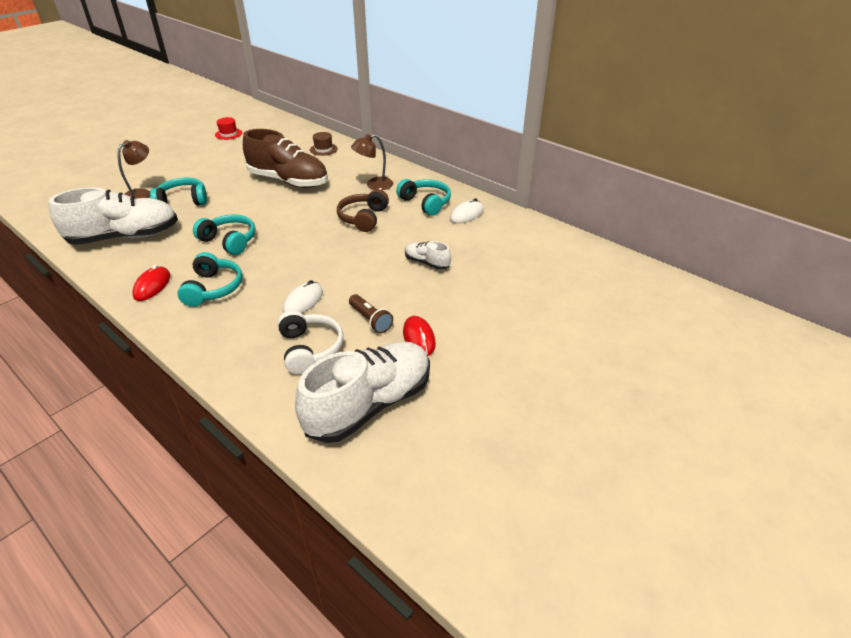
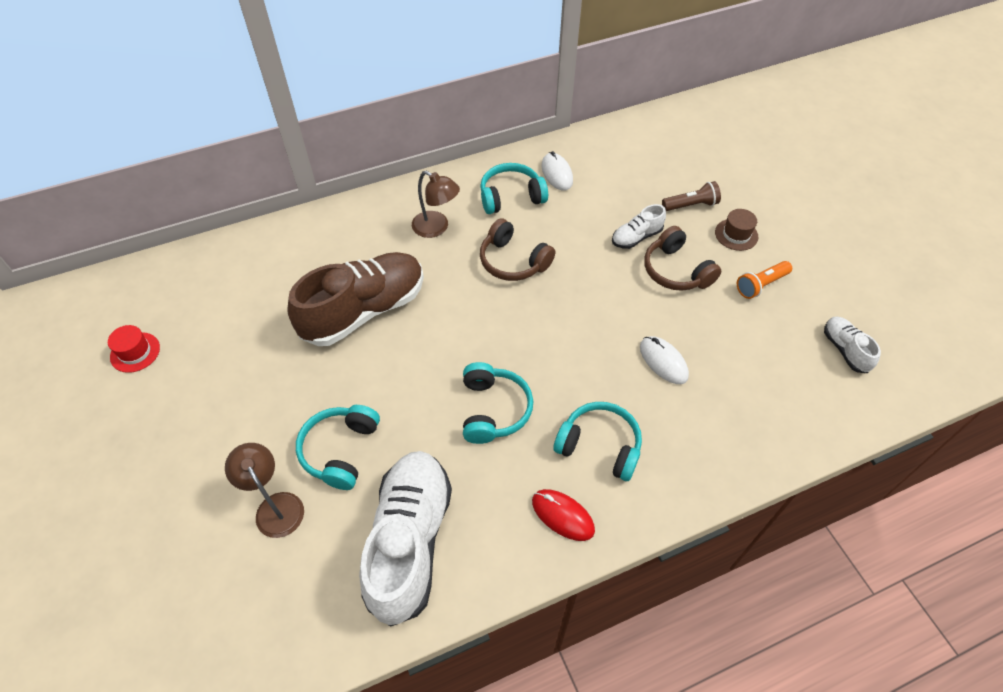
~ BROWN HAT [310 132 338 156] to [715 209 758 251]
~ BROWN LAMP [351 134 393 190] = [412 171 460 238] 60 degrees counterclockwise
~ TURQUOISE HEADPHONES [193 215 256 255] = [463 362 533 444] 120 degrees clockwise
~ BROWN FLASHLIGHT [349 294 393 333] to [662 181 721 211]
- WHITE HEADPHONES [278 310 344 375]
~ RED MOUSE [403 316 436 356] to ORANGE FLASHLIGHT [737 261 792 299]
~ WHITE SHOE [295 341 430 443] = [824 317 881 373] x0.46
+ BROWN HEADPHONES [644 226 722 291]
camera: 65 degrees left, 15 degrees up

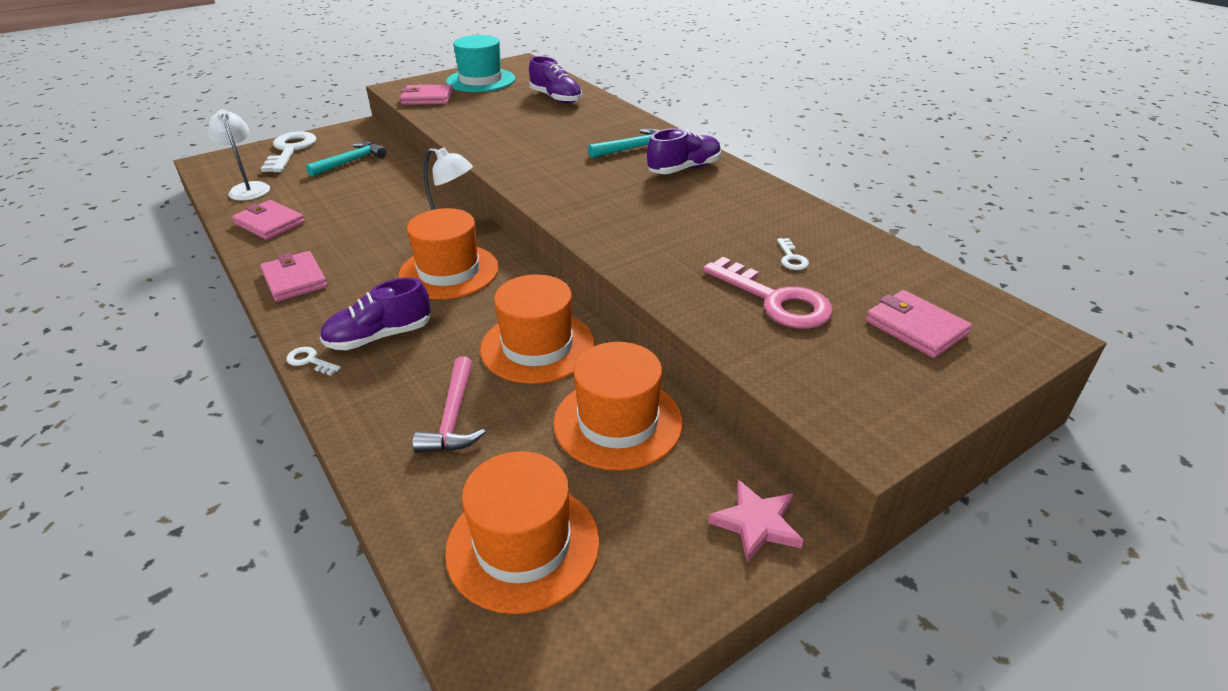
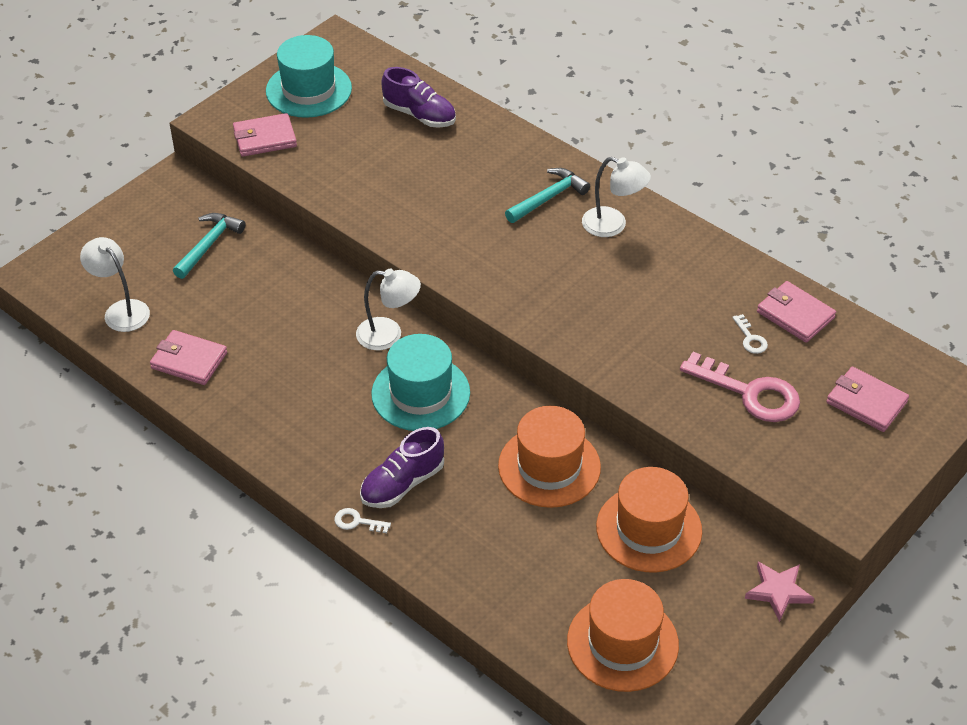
~ PURPLE SHOE [647 128 721 174] to WHITE LAMP [582 157 651 237]
- WHITE KEY [261 131 317 172]
~ ORANGE HAT [399 208 499 300] to TURQUOISE HAT [371 334 470 431]
~ PINK WALLET [260 251 327 302] to [757 281 836 343]
- PINK HAMMER [413 356 486 453]
camera: 15 degrees left, 10 degrees up

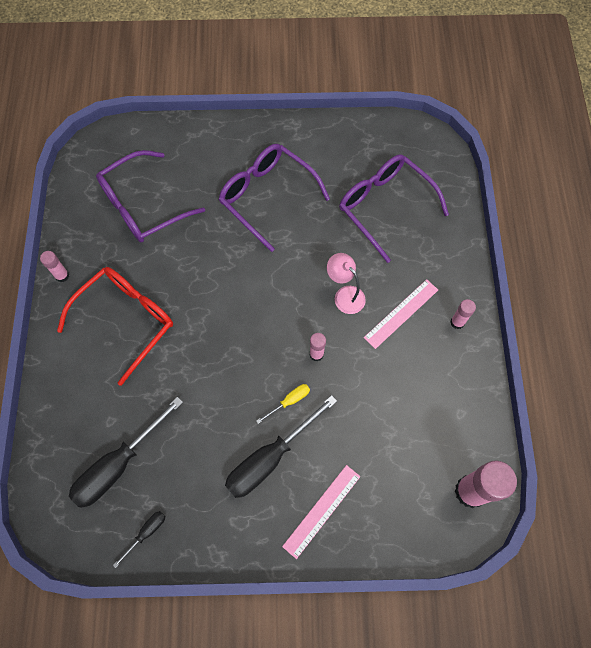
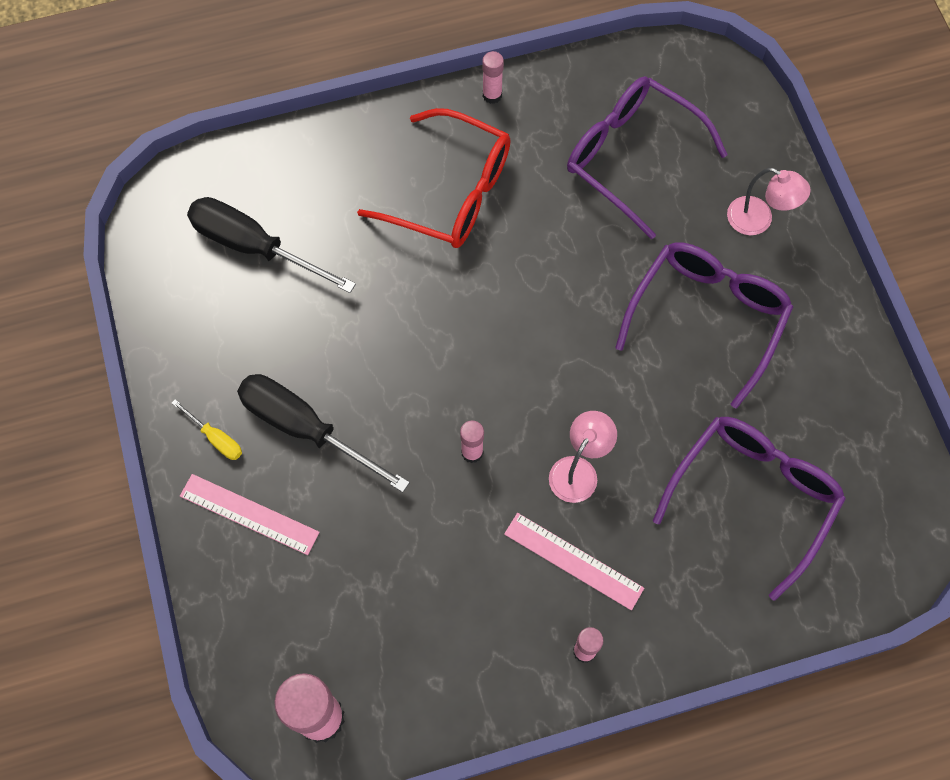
~ YELLOW SCREWDRIVER [256 384 310 424] to [172 399 242 460]
- BLACK SCREWDRIVER [113 511 165 568]
+ PINK LAMP [727 168 811 235]
camera: 75 degrees right, 0 degrees up

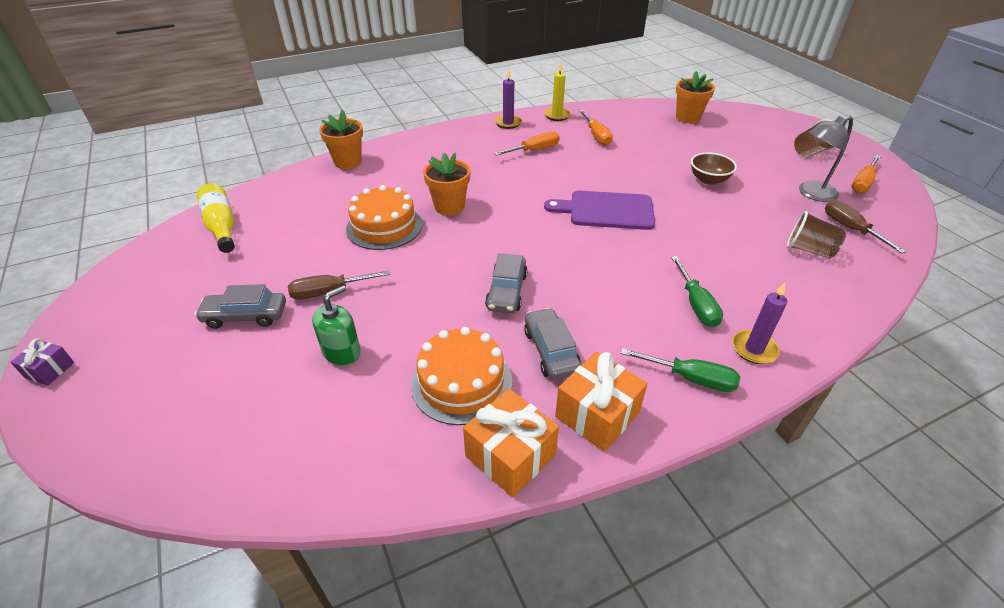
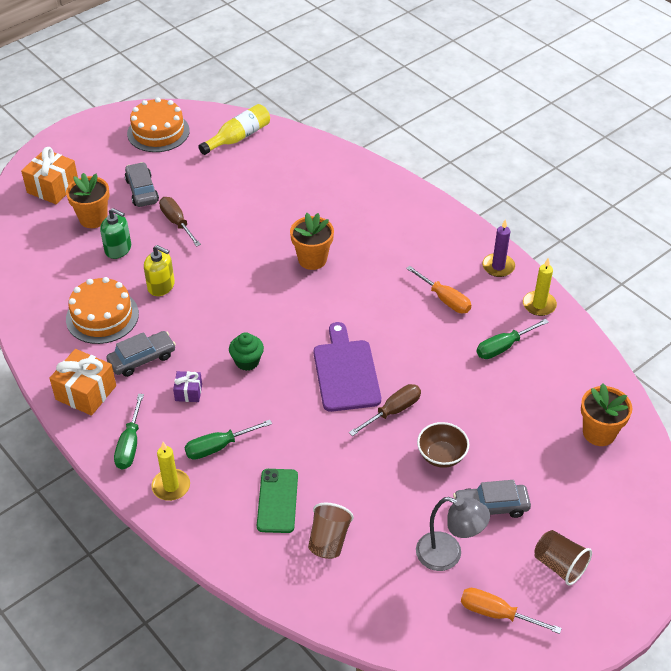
~ ORANGE FLOWER POT [319 110 363 169] to [66 173 109 228]
~ ORANGE SCREWDRIVER [579 110 613 145] to GREEN SCREWDRIVER [476 319 549 359]
~ GREY LAMP [799 116 853 202] = [416 497 490 571] 150 degrees clockwise
~ ORANGE CAKE [346 185 422 250] to [127 97 190 152]
~ BROWN SCREWDRIVER [825 200 906 254] to [349 384 421 436]
~ GREY CAR [485 253 528 313] to [453 480 531 518]
~ PURPLE CANDLE [732 283 787 364] to YELLOW CANDLE [151 442 190 501]
~ PURPLE GIFT [10 338 74 386] to [173 371 202 402]
~ ORANGE GIFT [463 389 559 497] to [21 147 78 204]
+ YELLOW SOAP DISPENSER [144 245 175 296]
+ GREEN CUPCAKE [229 332 264 371]
+ GREEN PHONE [257 469 298 533]
camera: 75 degrees right, 5 degrees up

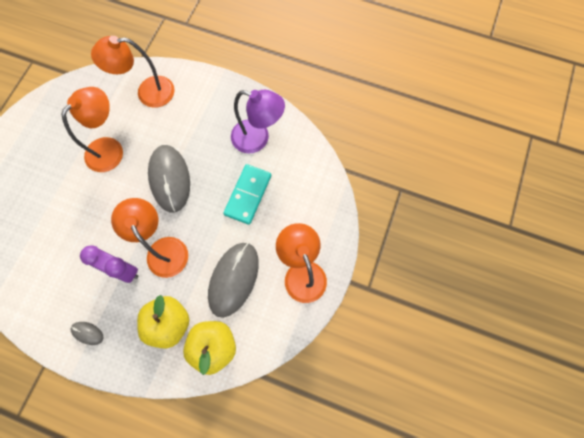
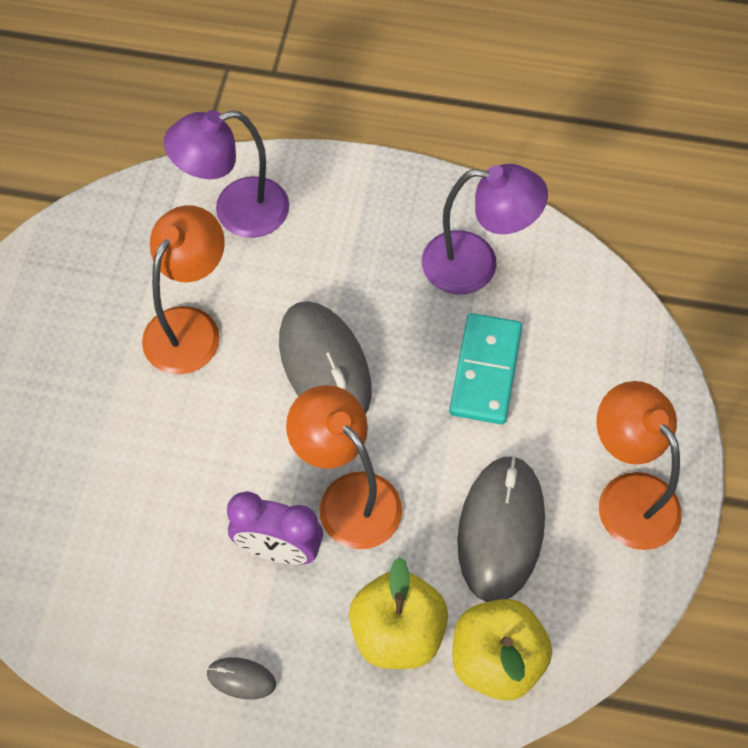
~ ORANGE LAMP [91 36 175 108] to PURPLE LAMP [164 110 289 238]
camera: 10 degrees left, 10 degrees down

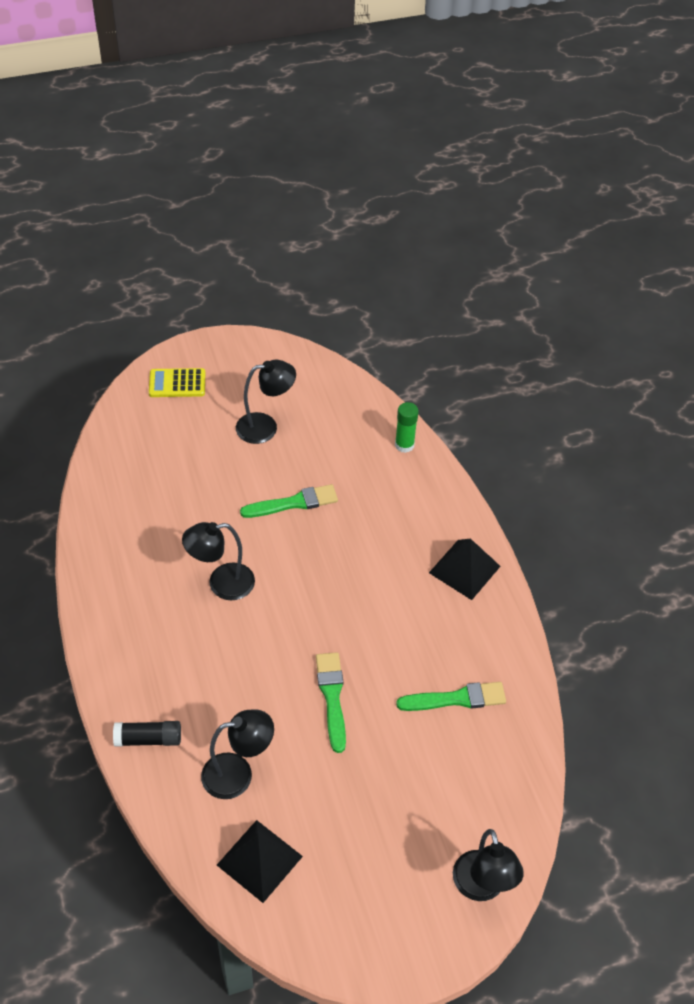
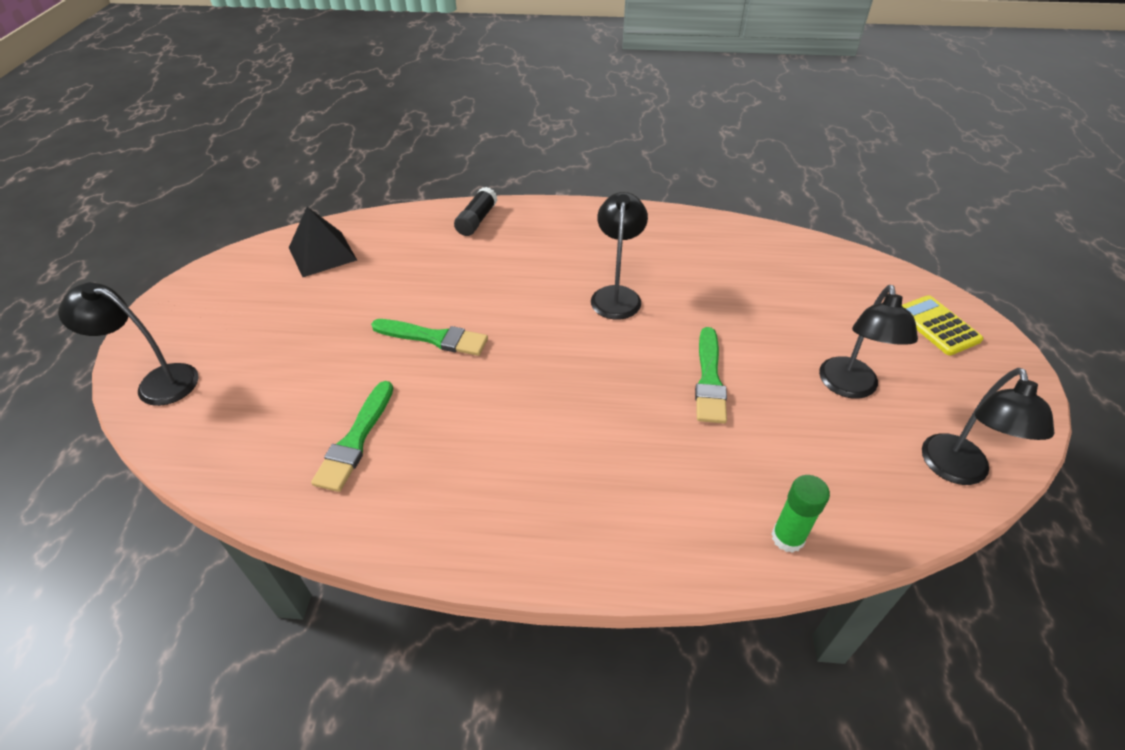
~ YELLOW CALCULATOR [149 368 205 397] = [902 295 983 355] 45 degrees counterclockwise
- BLACK PYRAMID [429 539 501 600]
~ BLACK LAMP [201 709 274 799] to [922 368 1055 485]
camera: 115 degrees right, 5 degrees down

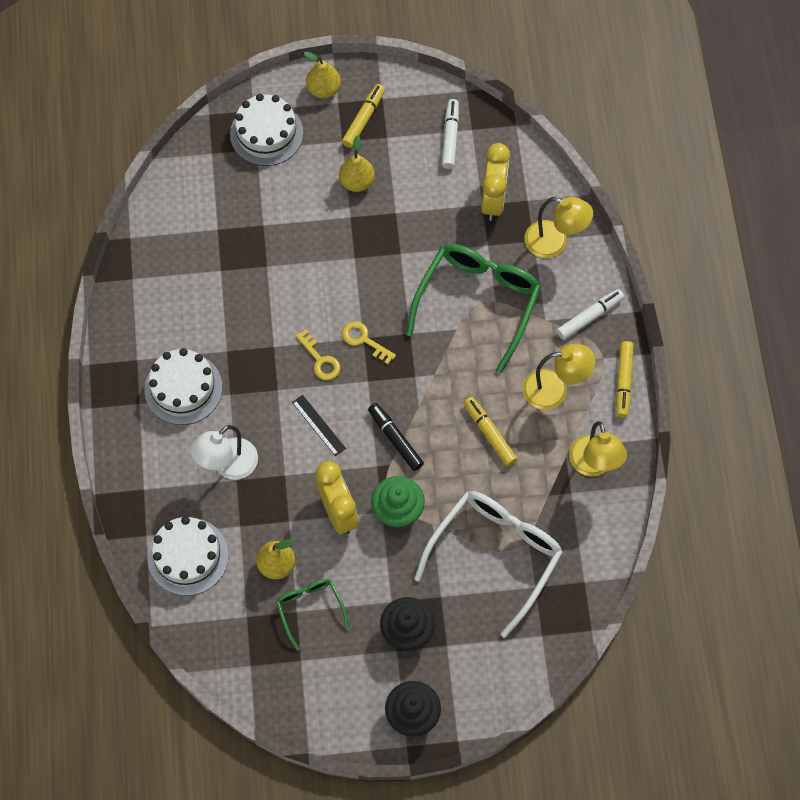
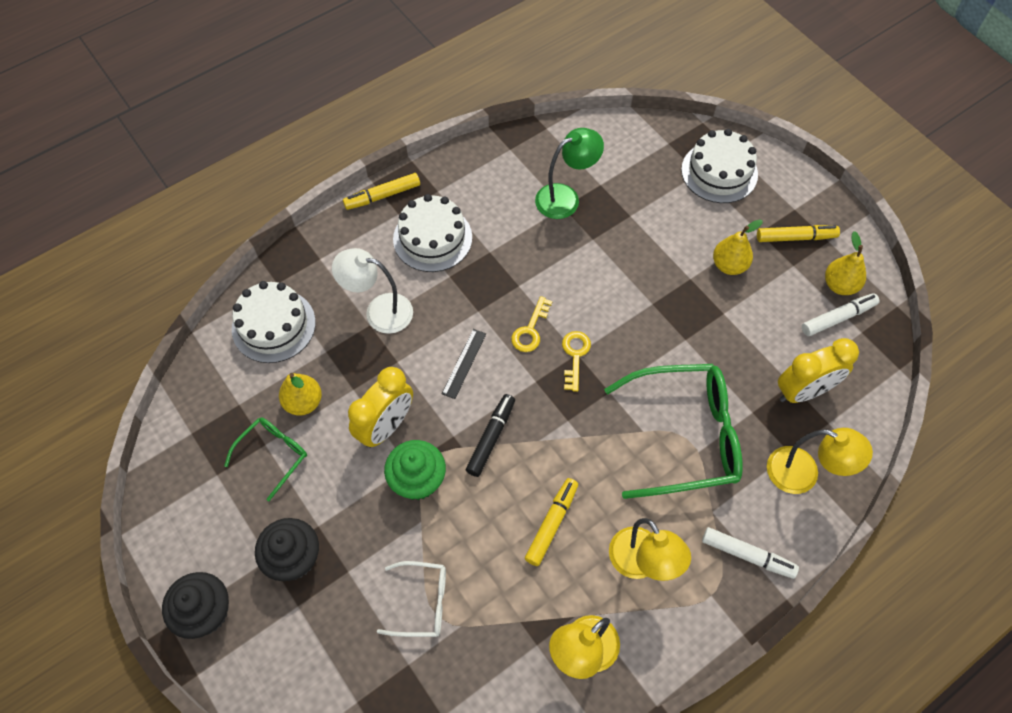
~ YELLOW PEAR [304 52 341 99] to [825 231 866 295]
~ YELLOW LAMP [524 197 593 258] = [767 428 873 494] 60 degrees counterclockwise
~ YELLOW MARKER [616 341 634 418] to [343 173 420 210]
~ WHITE GLASSES [414 491 563 638] = [377 561 446 637] x0.52
+ GREEN LAMP [535 128 604 219]
camera: 60 degrees right, 5 degrees down

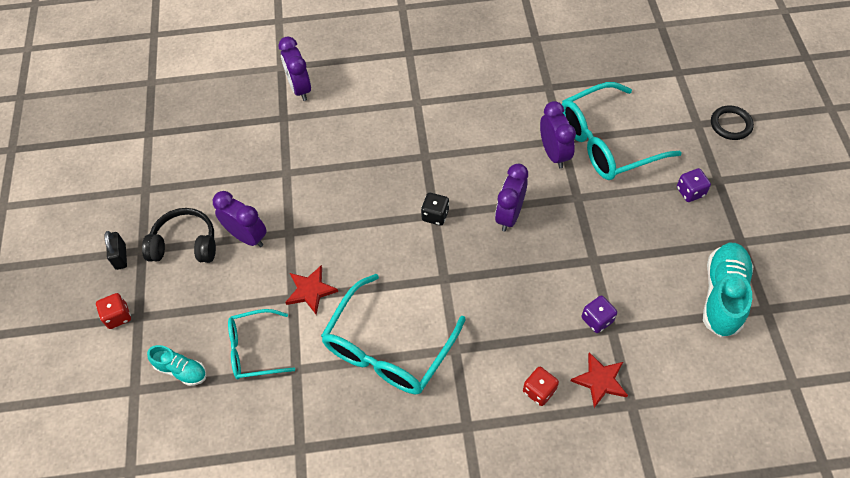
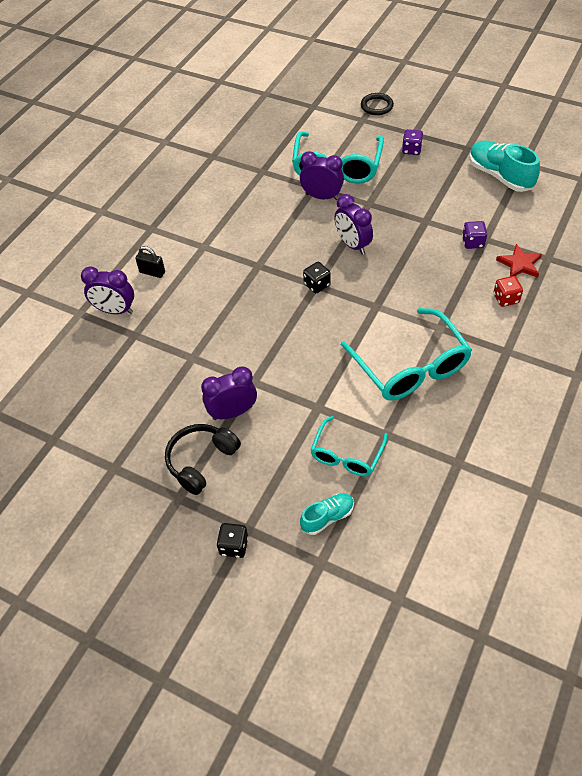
~ BLACK PADLOCK [104 231 127 270] to [135 246 165 278]
- RED STAR [285 265 338 315]
~ RED DICE [96 293 131 329] to BLACK DICE [217 523 248 558]
camera: 55 degrees left, 5 degrees down

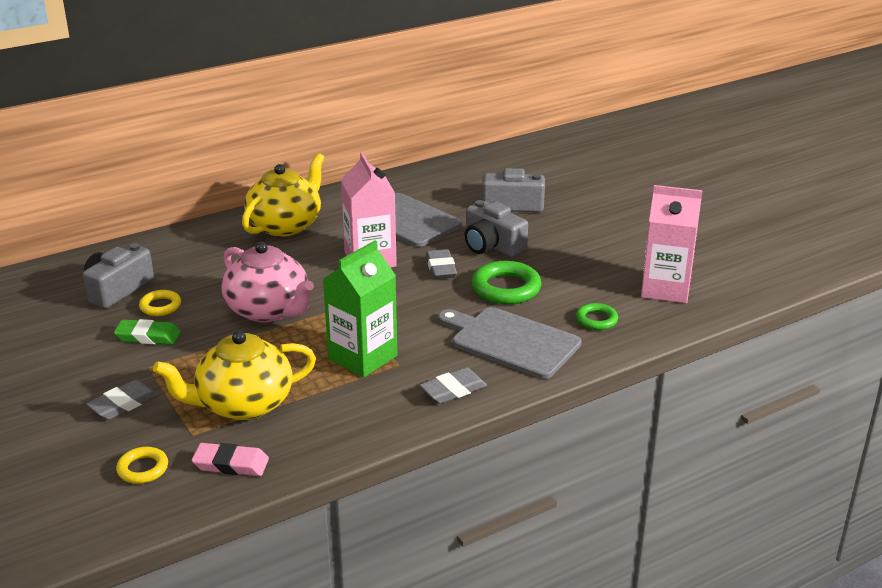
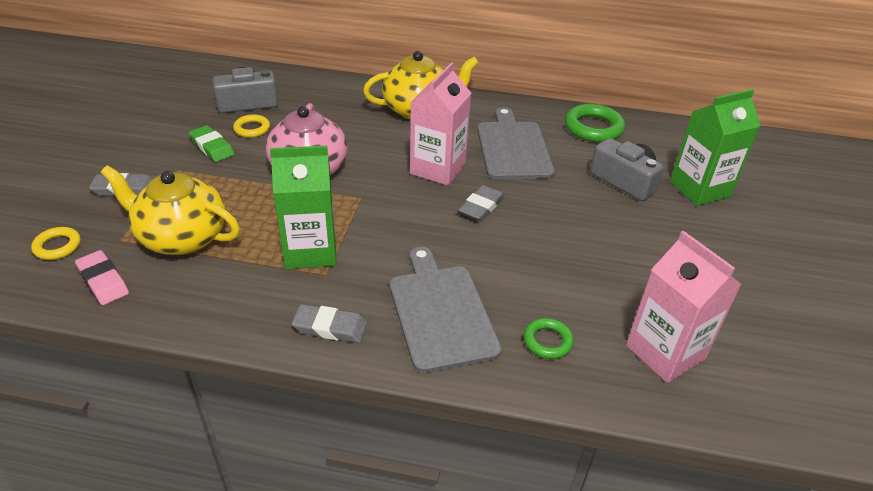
- GREY CAMERA [465 200 528 257]
~ GREEN RING [471 261 542 304] to [565 104 625 142]
+ GREEN CARTON [670 89 761 206]
camera: 40 degrees right, 10 degrees up

